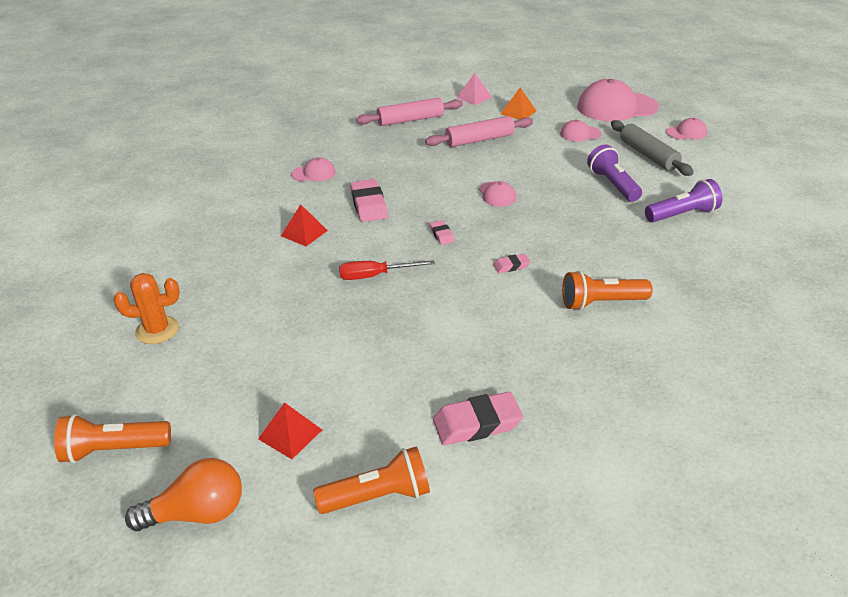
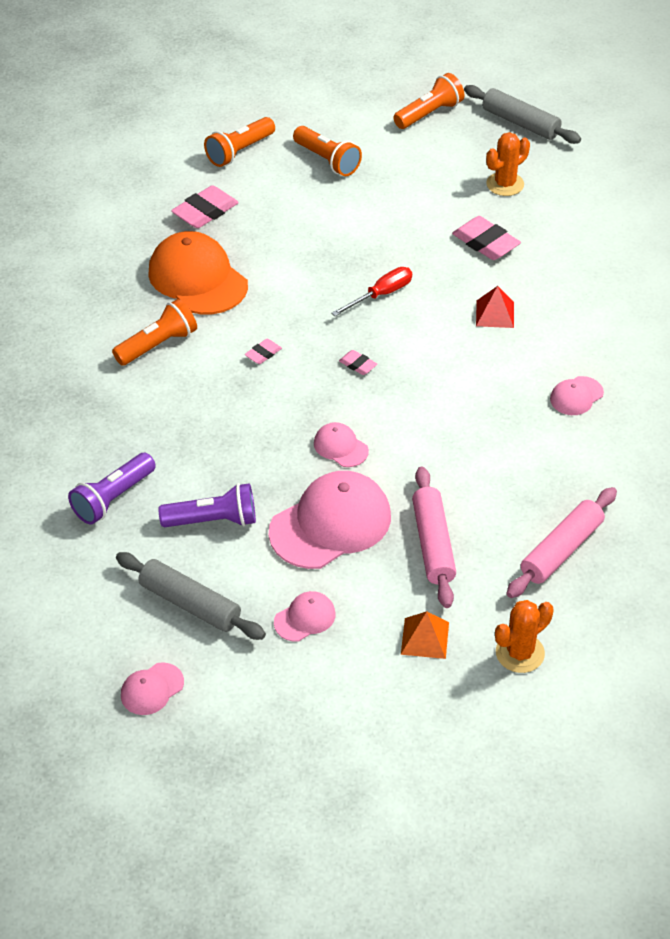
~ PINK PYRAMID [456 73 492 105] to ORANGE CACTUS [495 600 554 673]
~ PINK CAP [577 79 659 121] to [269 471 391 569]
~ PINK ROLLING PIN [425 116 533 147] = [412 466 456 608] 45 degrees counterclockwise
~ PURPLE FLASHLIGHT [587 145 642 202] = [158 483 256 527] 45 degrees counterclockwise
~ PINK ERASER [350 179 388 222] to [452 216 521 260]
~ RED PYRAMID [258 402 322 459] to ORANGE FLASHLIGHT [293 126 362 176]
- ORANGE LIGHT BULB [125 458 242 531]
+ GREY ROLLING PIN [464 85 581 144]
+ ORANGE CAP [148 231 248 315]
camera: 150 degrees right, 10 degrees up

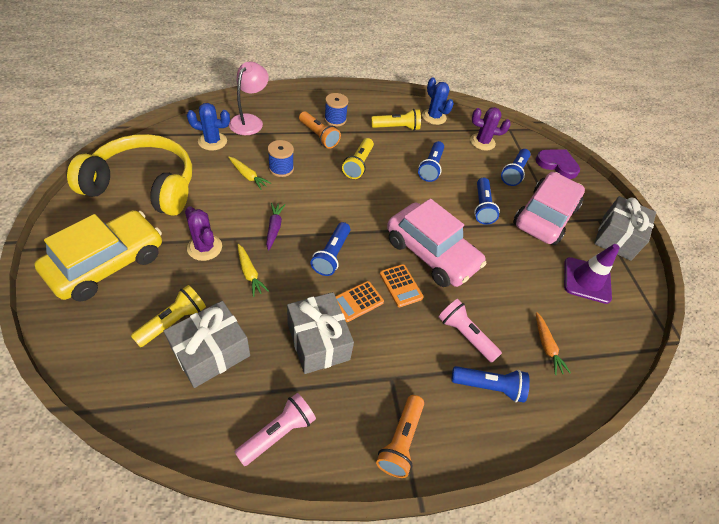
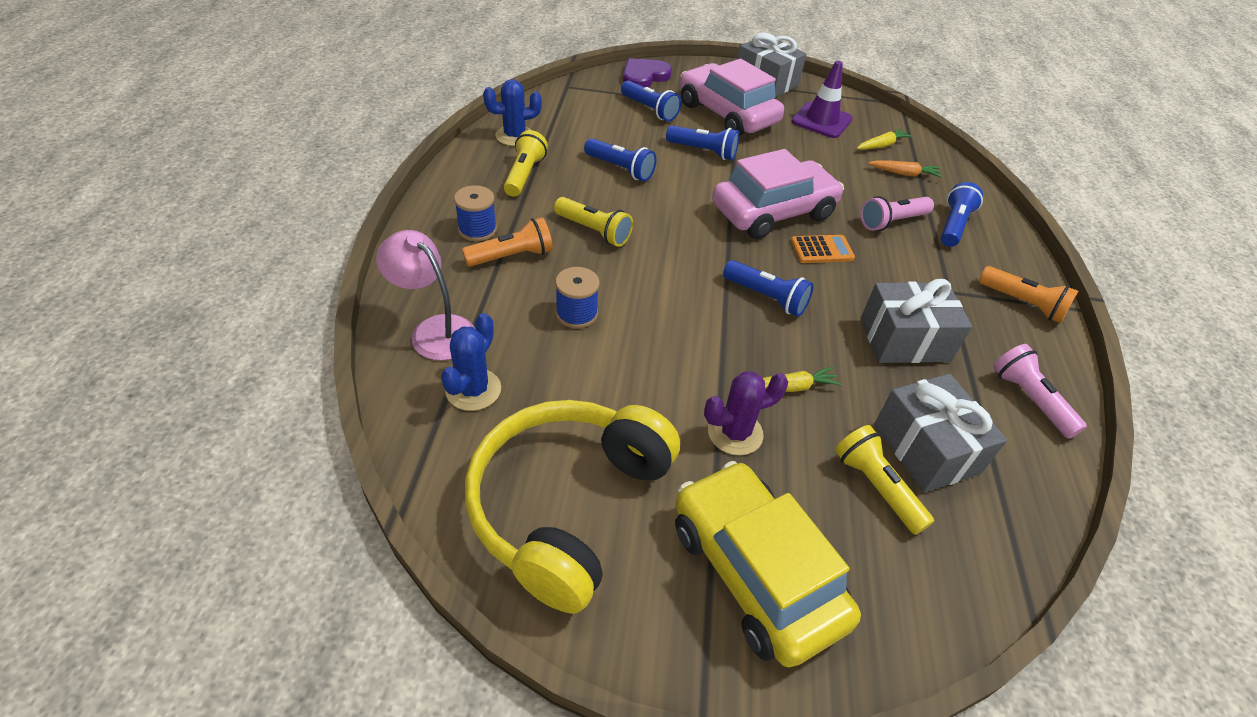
- PURPLE CACTUS [470 107 511 151]
~ YELLOW CARROT [228 157 271 190] to [857 128 913 150]
- PURPLE CARROT [266 203 286 251]
- ORANGE CALCULATOR [335 281 384 322]
camera: 70 degrees left, 5 degrees down

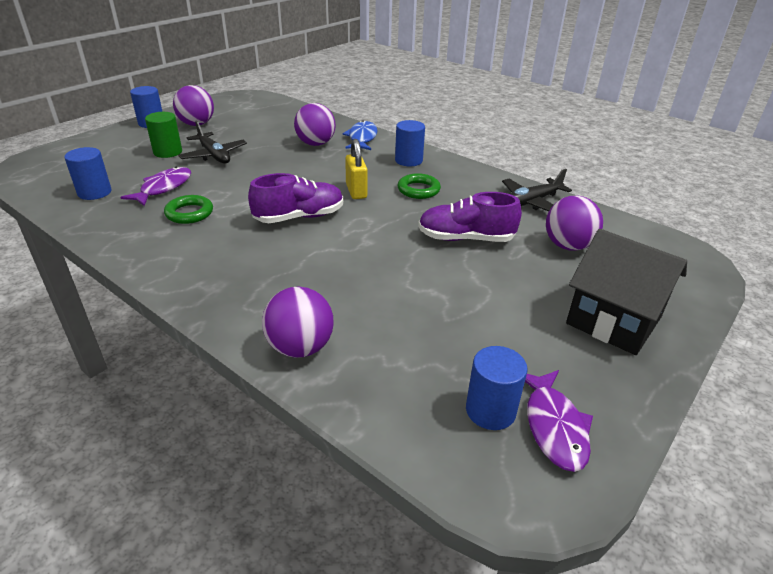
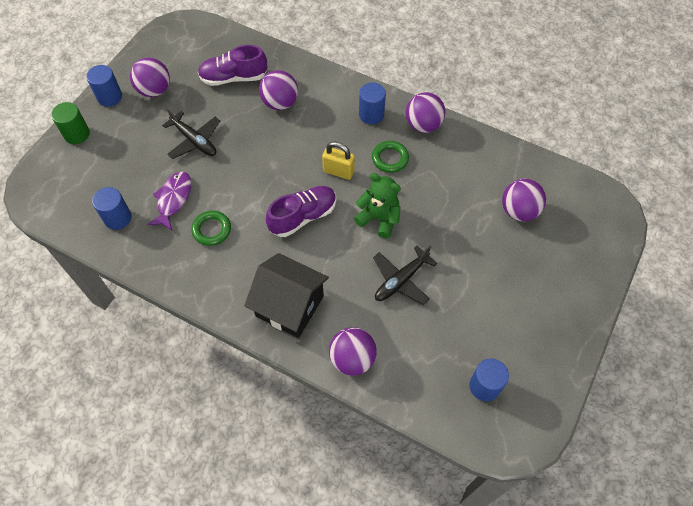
~ GREEN CYLINDER [145 112 182 158] to [51 102 90 144]
- BLUE FISH [343 120 377 150]
~ YELLOW PADLOCK [345 139 368 199] = [322 142 355 180] 45 degrees counterclockwise
~ BLACK PLANE [502 169 572 211] to [373 245 437 305]
~ PURPLE SHOE [418 192 522 242] to [198 45 267 86]
~ BLACK HOUSE [566 229 687 355] to [244 253 329 338]
- PURPLE FISH [525 370 593 472]
+ PURPLE BALL [406 92 445 133]
+ GREEN TEDDY BEAR [354 173 401 239]
camera: 10 degrees left, 25 degrees up

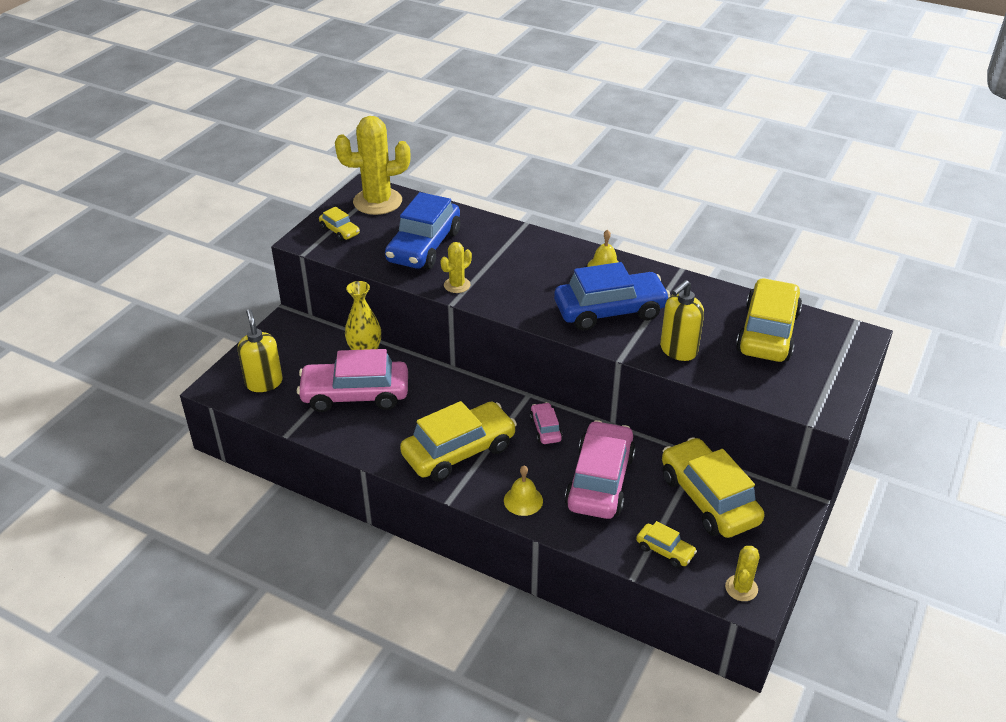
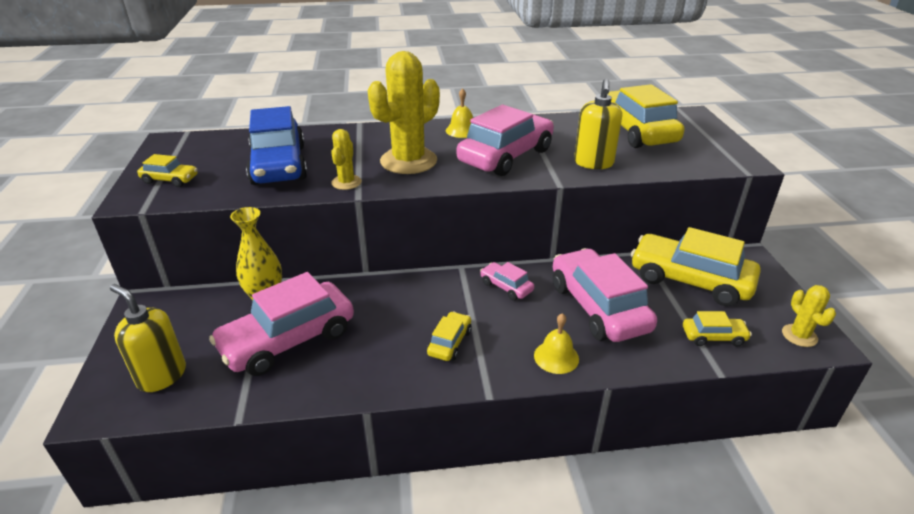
~ YELLOW CACTUS [335 116 411 215] to [368 51 440 174]
~ BLUE CAR [554 262 670 330] to PINK CAR [457 105 554 176]
~ YELLOW CAR [400 401 517 481] = [427 311 472 361] x0.47
camera: 35 degrees left, 5 degrees down

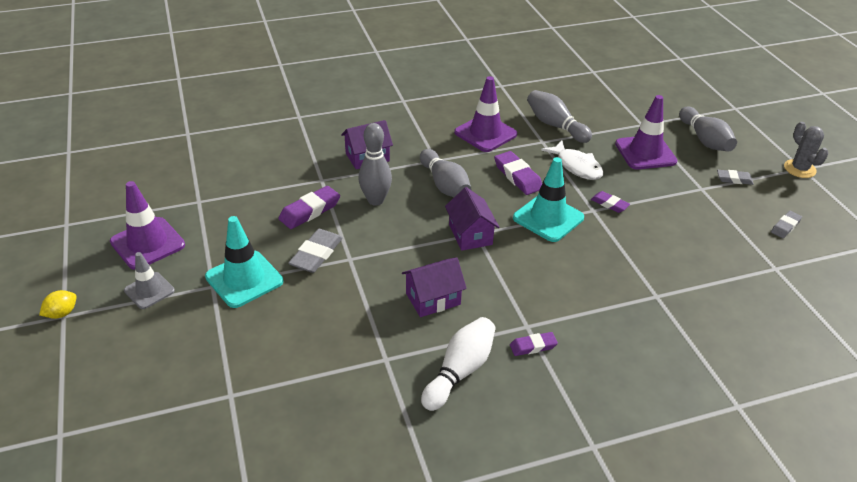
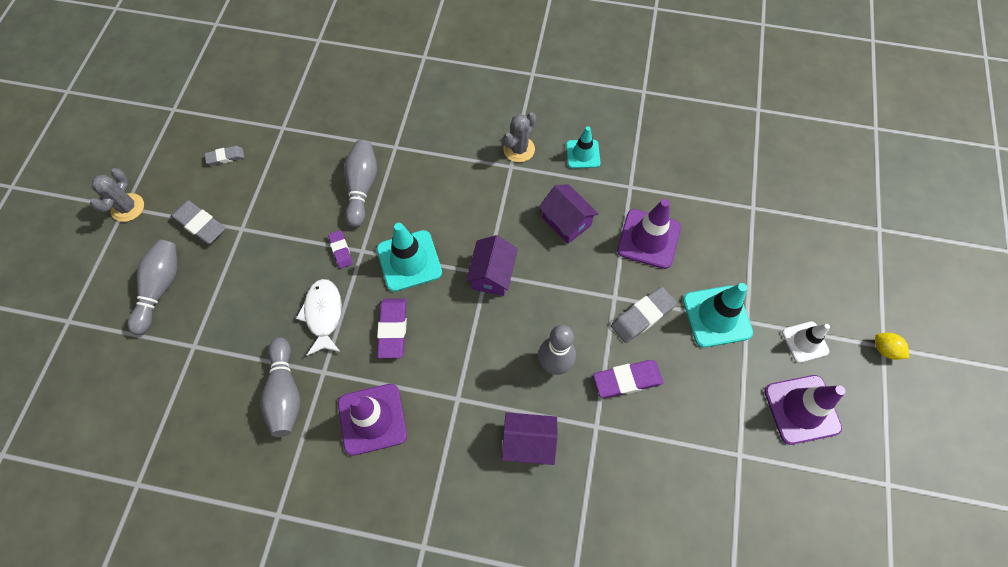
~ PURPLE TRAFFIC CONE [615 95 678 170] to [617 199 681 269]
~ GREY BOWLING PIN [420 149 471 197] to [344 140 377 227]
~ GREY ERASER [717 170 754 185] = [171 200 226 244] x1.64
~ GREY TRAFFIC CONE [124 252 175 309] to WHITE TRAFFIC CONE [782 321 830 363]
~ PURPLE HOUSE [402 257 467 317] = [539 184 599 244] 45 degrees clockwise
~ YELLOW LEMON [39 290 77 319] = [875 333 909 360] 60 degrees clockwise
~ WHITE BOWLING PIN [421 317 495 411] to TURQUOISE TRAFFIC CONE [566 127 601 168]
~ PURPLE ERASER [510 332 558 356] to GREY CACTUS [503 112 536 162]
camera: 150 degrees left, 25 degrees up

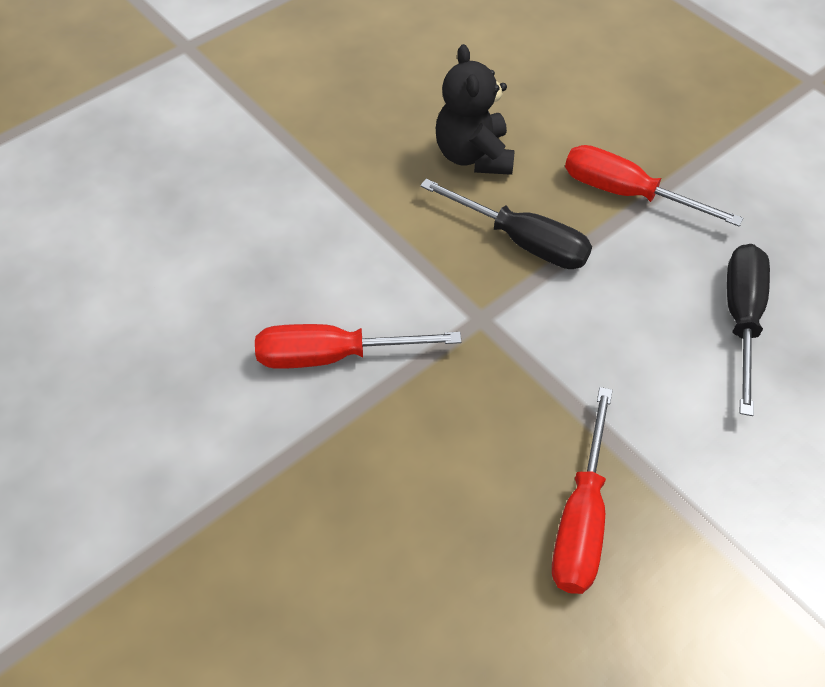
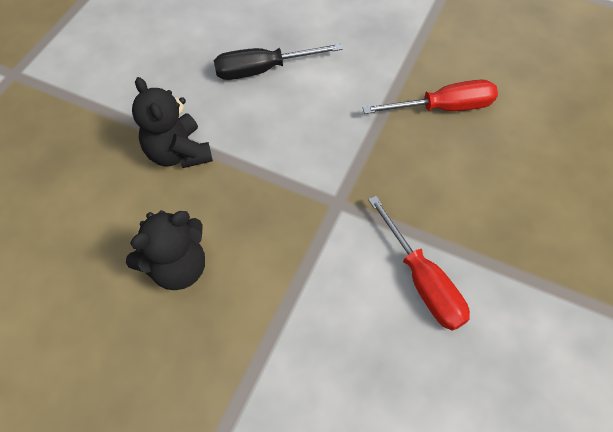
~ RED SCREWDRIVER [565 145 743 227] to BLACK TEDDY BEAR [132 77 213 168]
- BLACK SCREWDRIVER [420 179 592 269]
camera: 115 degrees left, 5 degrees up

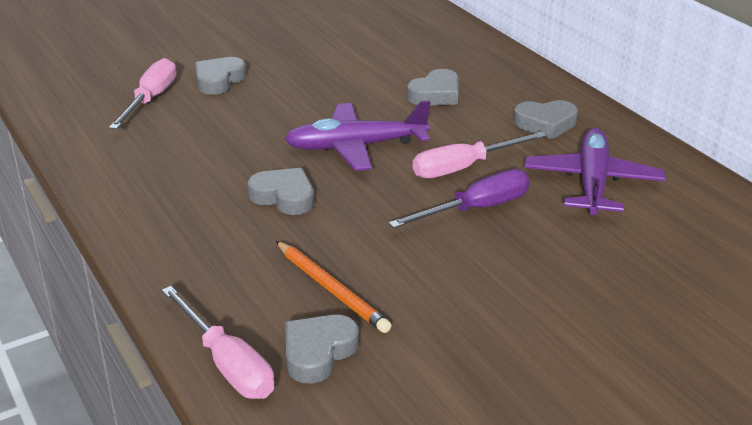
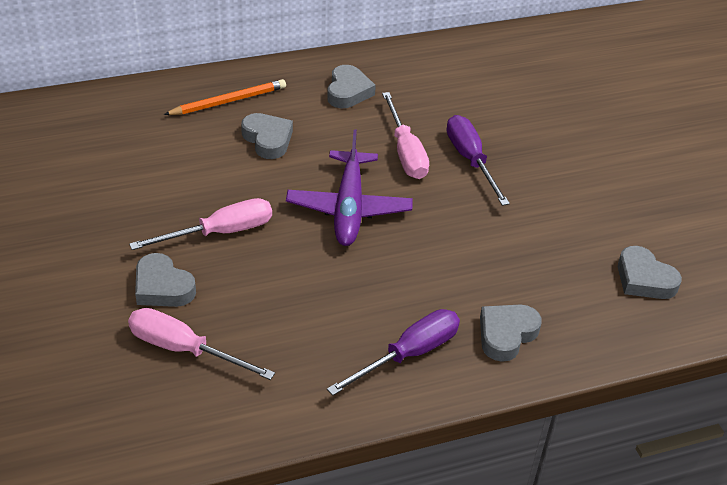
- PURPLE PLANE [524 128 665 215]
~ GREY HEART [248 168 314 215] to [480 305 542 362]
~ ORANGE PENCIL [276 241 392 333] to [163 79 286 115]
~ PINK SCREWDRIVER [162 286 274 399] to [129 198 272 250]
+ PURPLE SCREWDRIVER [327 309 460 396]
camera: 80 degrees left, 10 degrees up

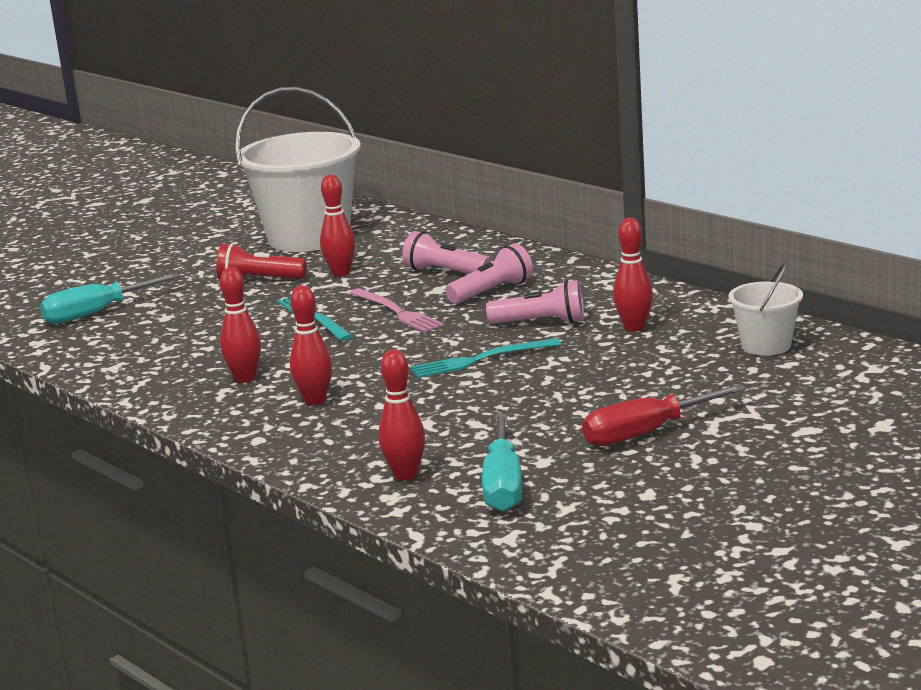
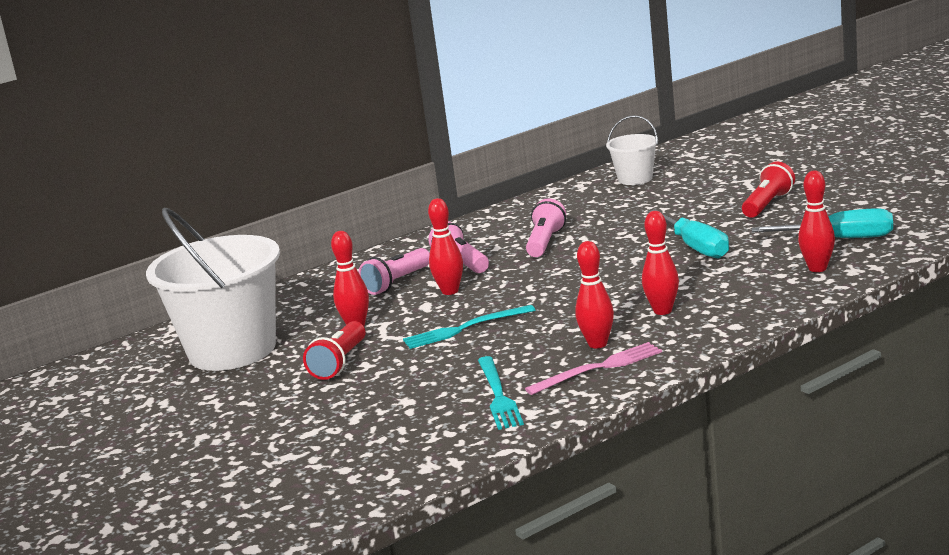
~ RED BOWLING PIN [613 218 653 332] to [428 198 463 295]
~ TURQUOISE SCREWDRIVER [40 273 181 324] to [648 209 729 259]
~ PINK FORK [350 288 445 333] to [525 342 662 395]
~ TURQUOISE FORK [410 338 561 378] to [478 356 524 430]
~ RED SCREWDRIVER [582 384 746 446] to RED FLASHLIGHT [742 162 795 218]
camera: 80 degrees left, 0 degrees up

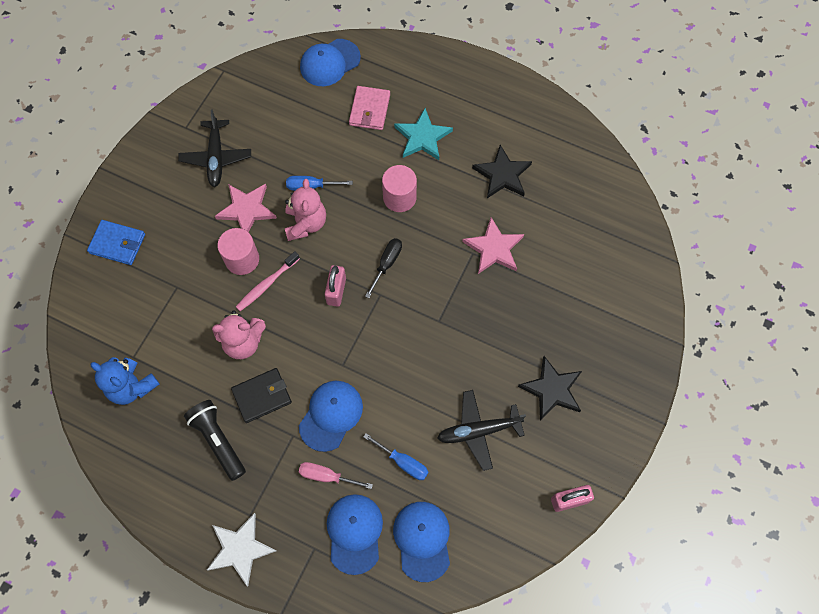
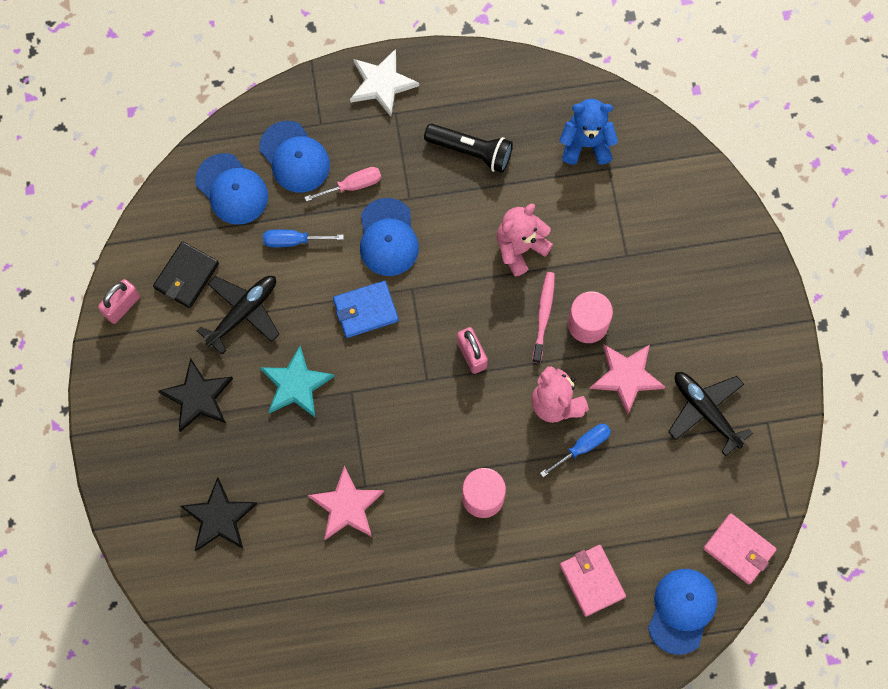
~ TURQUOISE STAR [394 108 453 160] to [260 346 335 417]
~ BLACK STAR [472 145 532 198] to [180 477 257 551]
~ BLUE WALLET [87 220 145 265] to [333 281 399 338]
- BLACK SCREWDRIVER [365 238 402 298]
~ BLACK WALLET [231 368 292 423] to [153 241 219 308]
+ PINK WALLET [703 513 777 584]
camera: 145 degrees right, 5 degrees up

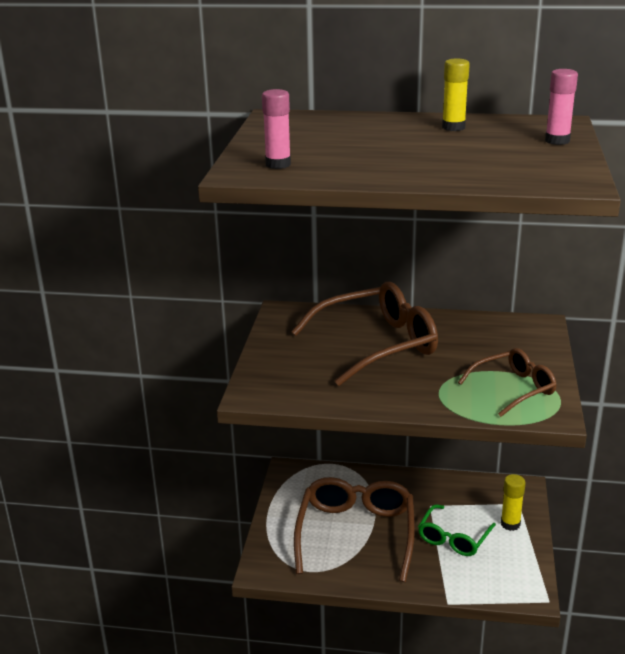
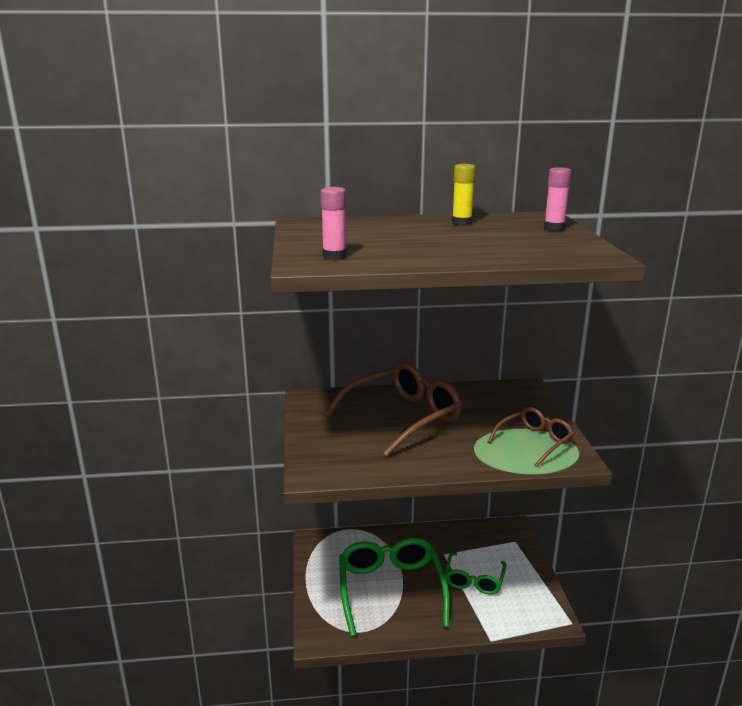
- YELLOW GLUE STICK [501 474 525 531]
~ BROWN GLASSES [294 477 415 582] to GREEN GLASSES [339 538 450 637]
camera: 15 degrees left, 5 degrees down

